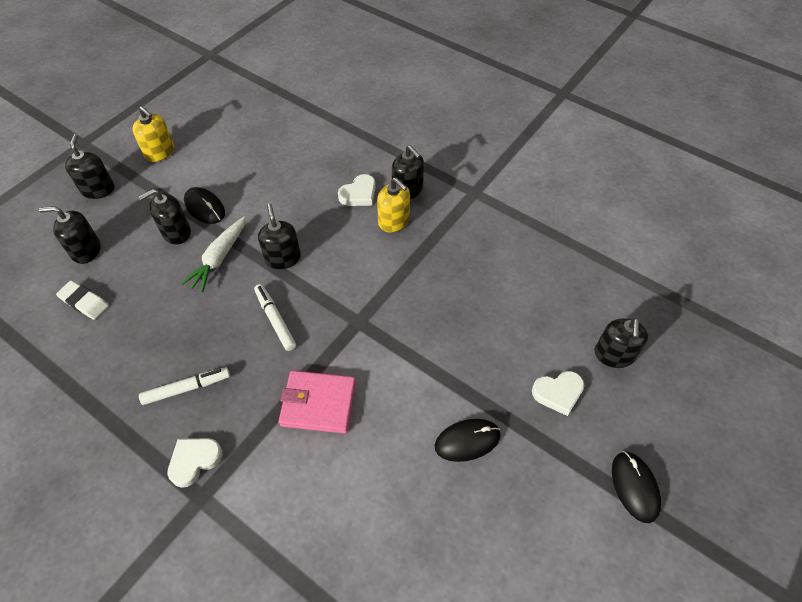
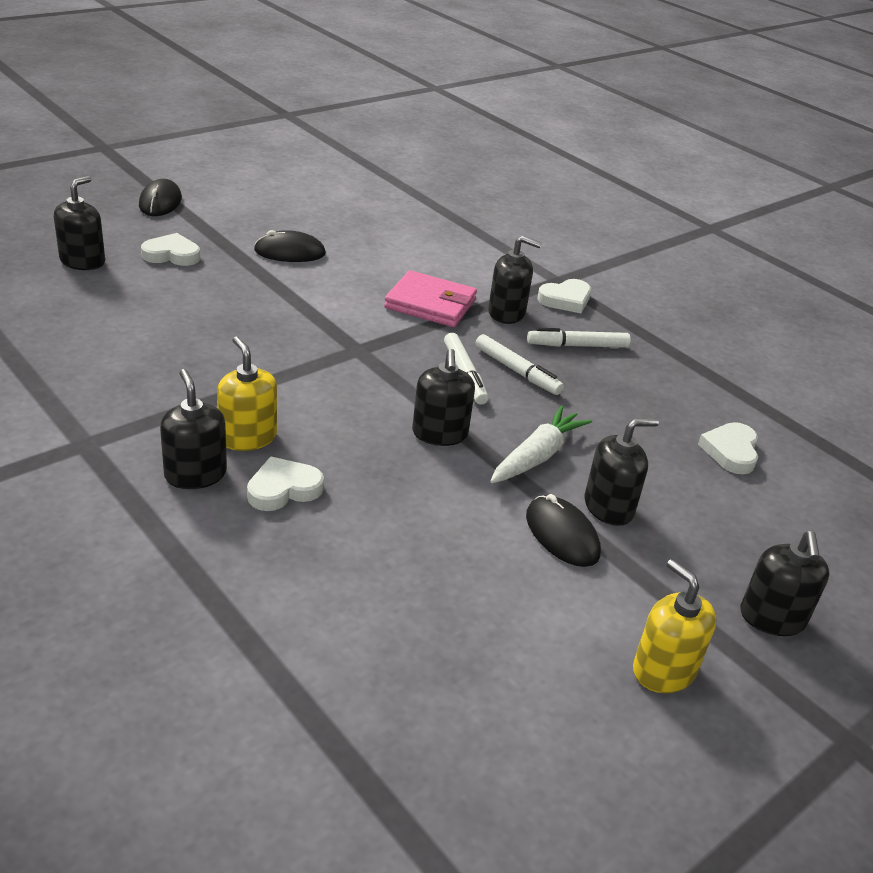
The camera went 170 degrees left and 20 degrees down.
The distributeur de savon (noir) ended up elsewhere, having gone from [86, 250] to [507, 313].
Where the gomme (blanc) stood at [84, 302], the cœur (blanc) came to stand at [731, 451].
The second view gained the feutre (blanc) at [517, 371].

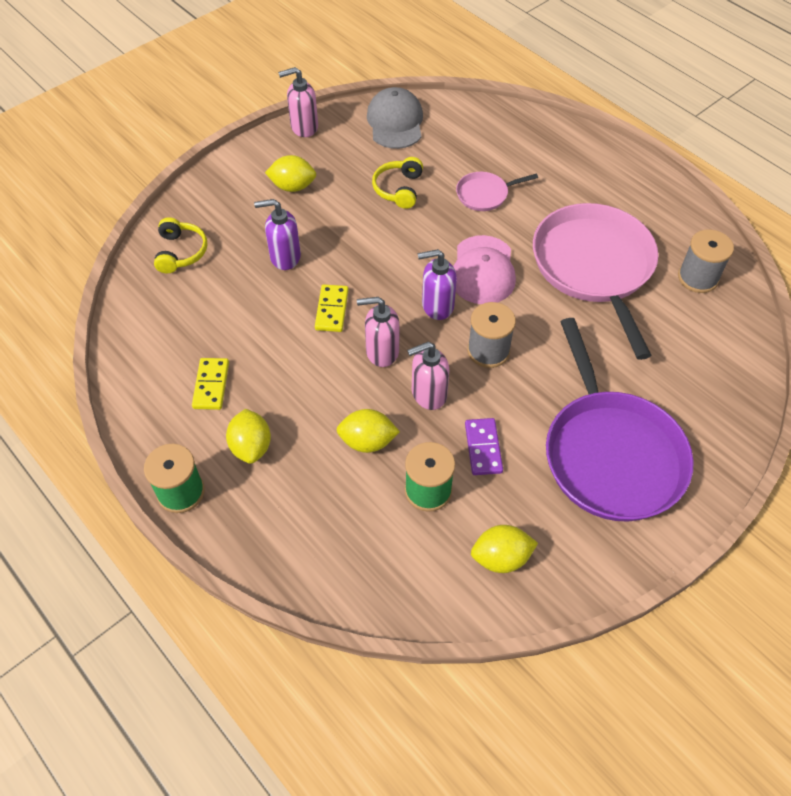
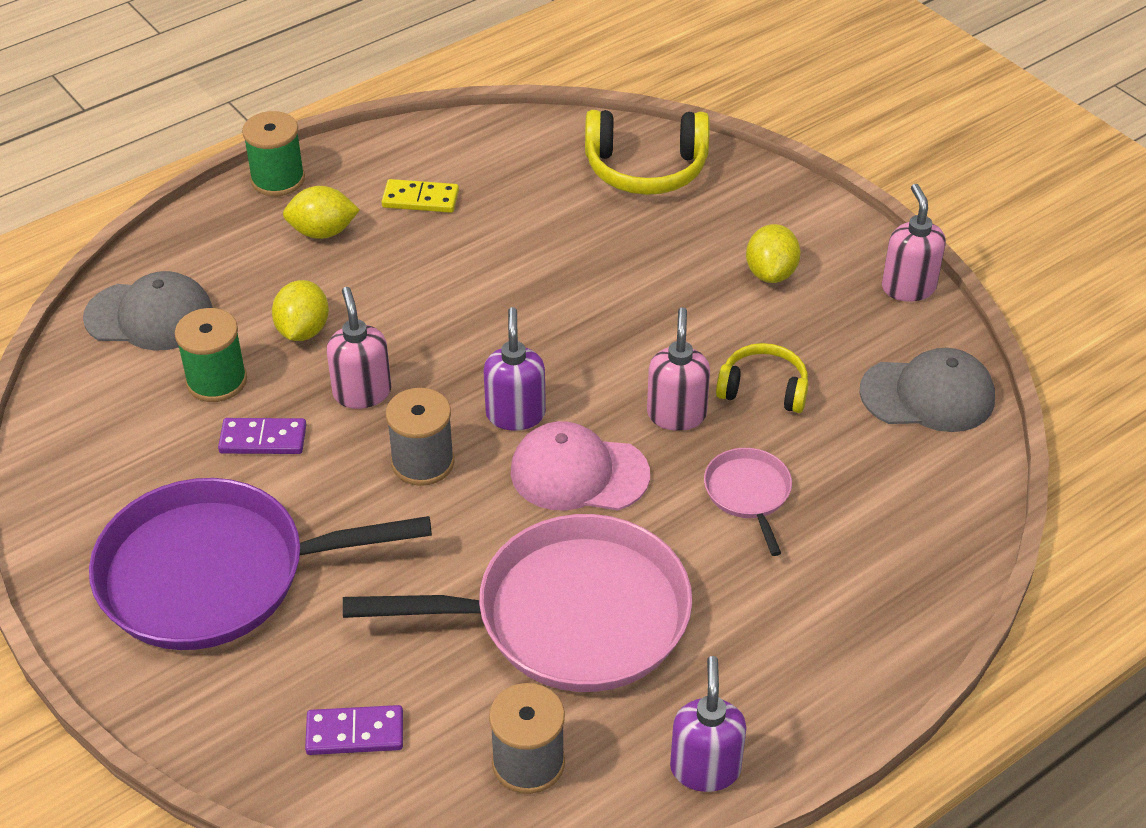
The camera went 95 degrees right and 10 degrees down.
The distributeur de savon (violet) ended up elsewhere, having gone from [285, 257] to [705, 768].
The size of the casque audio (jaune) at [181, 252] changed by a factor of 1.59.
The second view lost the domino (jaune) at [332, 310].
The distributeur de savon (rose) ended up elsewhere, having gone from [382, 351] to [676, 414].
The second view lost the citron (jaune) at [501, 558].
The second view gained the casquette (gris) at [149, 316].
The second view gained the domino (violet) at [355, 733].

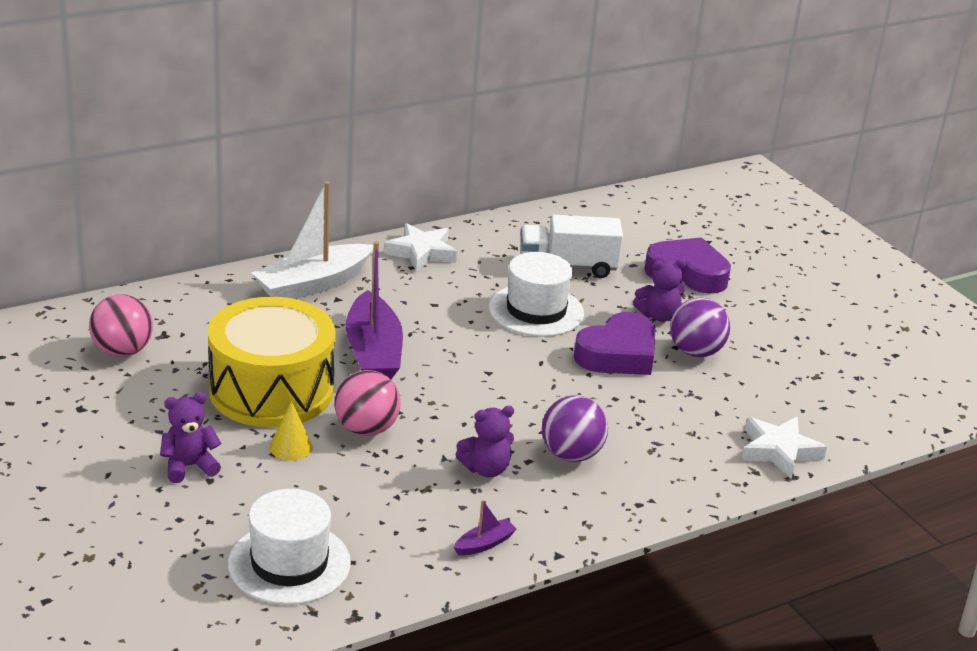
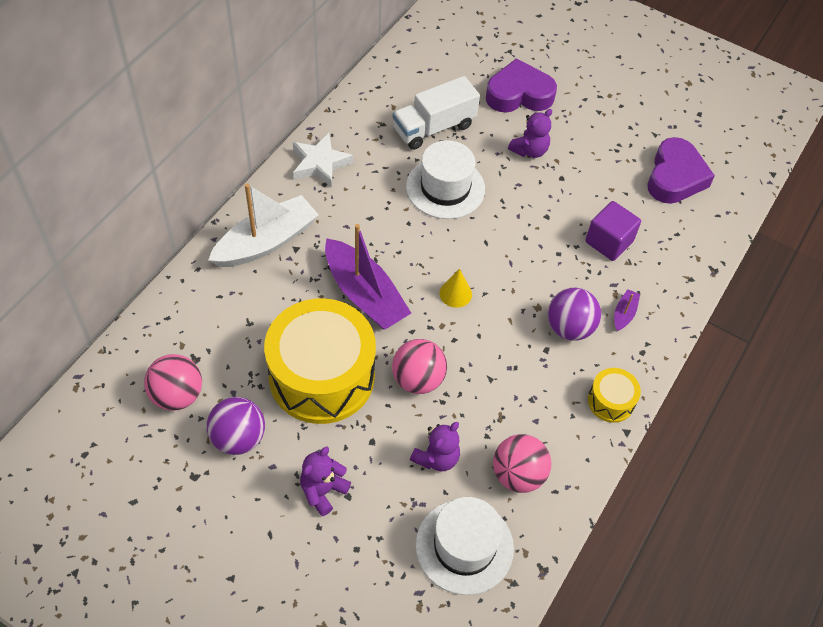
The camera went 30 degrees left and 25 degrees up.
The bateau (blanc) at [313, 284] ended up facing another way, 150 degrees counterclockwise from before.
The balle (violet) ended up elsewhere, having gone from [695, 352] to [238, 438].
The cœur (violet) ended up elsewhere, having gone from [618, 354] to [675, 177].
The cône (jaune) ended up elsewhere, having gone from [291, 447] to [455, 293].
The ours en peluche (violet) ended up elsewhere, having gone from [486, 469] to [436, 458].
The second view lost the étoile (blanc) at [779, 451].
The bateau (violet) ended up elsewhere, having gone from [484, 544] to [624, 314].
The second view gained the cube (violet) at [609, 242].
The second view gained the tambour (jaune) at [611, 401].
The second view gained the balle (rose) at [518, 475].

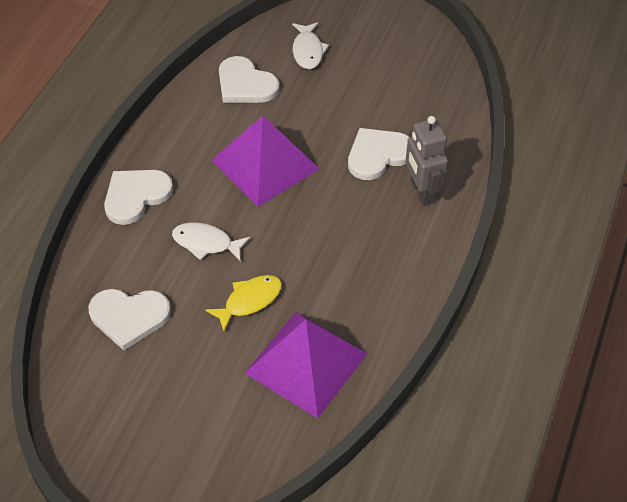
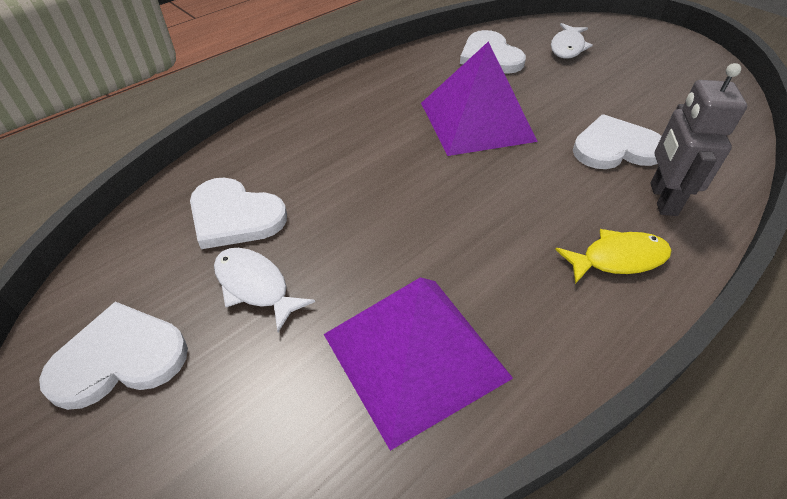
The camera went 25 degrees right and 5 degrees down.
The cœur (blanc) ended up elsewhere, having gone from [136, 196] to [119, 358].
The poisson (blanc) ended up elsewhere, having gone from [206, 243] to [255, 286].
The poisson (jaune) ended up elsewhere, having gone from [249, 301] to [618, 259].

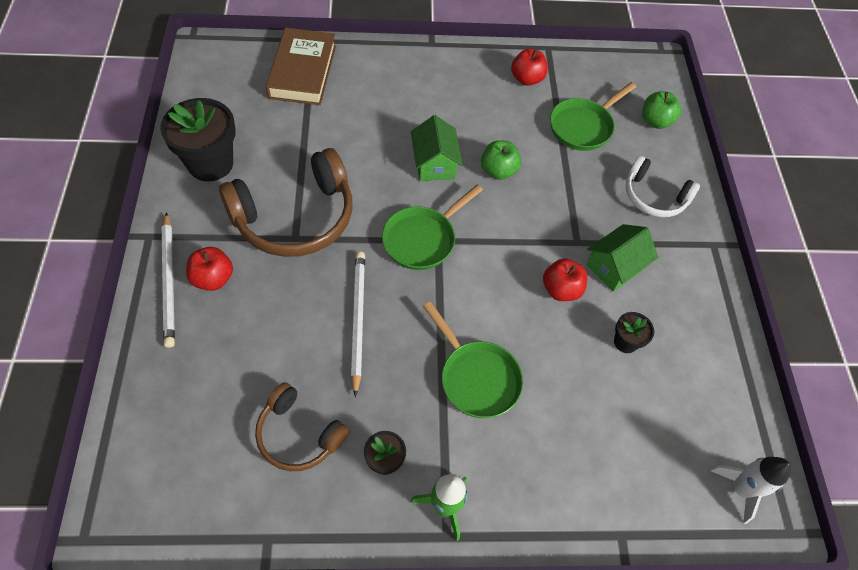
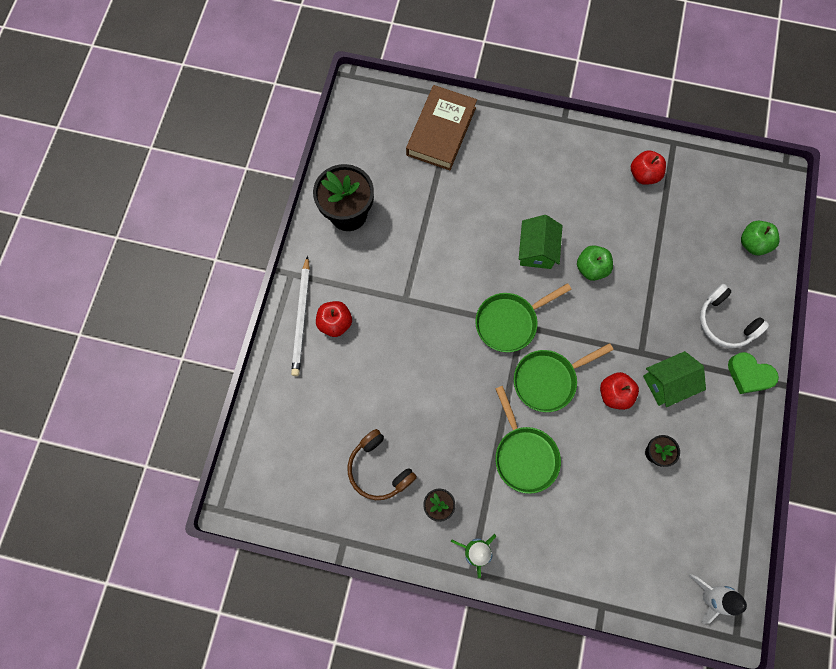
The camera went 20 degrees right and 15 degrees up.
The poêle (vert) ended up elsewhere, having gone from [583, 126] to [548, 380].
The second view lost the casque audio (marron) at [295, 217].
The second view lost the crayon (blanc) at [358, 319].
The second view gained the cœur (vert) at [749, 375].

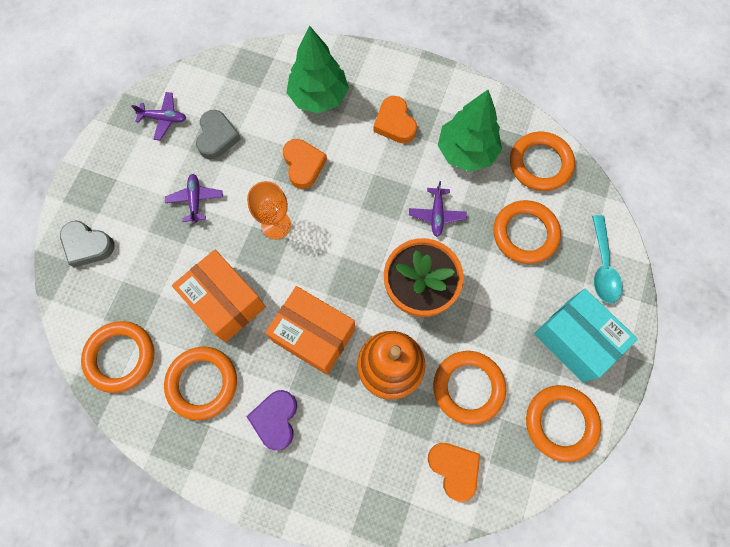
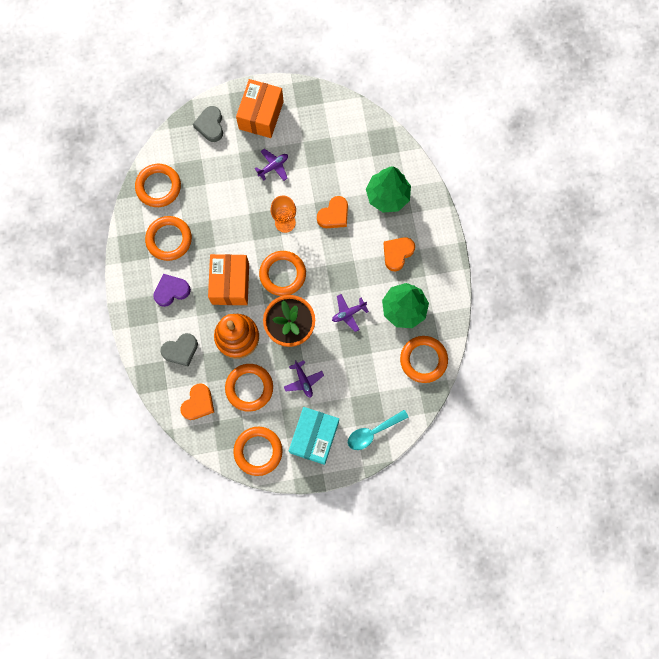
The camera went 60 degrees right and 5 degrees up.
The avion (violet) ended up elsewhere, having gone from [164, 119] to [303, 381].
The cœur (gris) ended up elsewhere, having gone from [217, 137] to [181, 350].
The anneau (orange) ended up elsewhere, having gone from [525, 234] to [282, 274].
The boîte (orange) ended up elsewhere, having gone from [225, 302] to [261, 115].

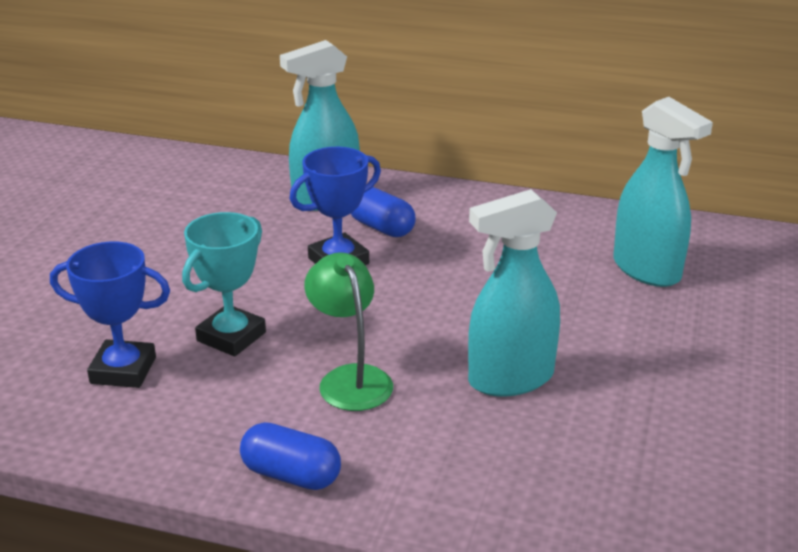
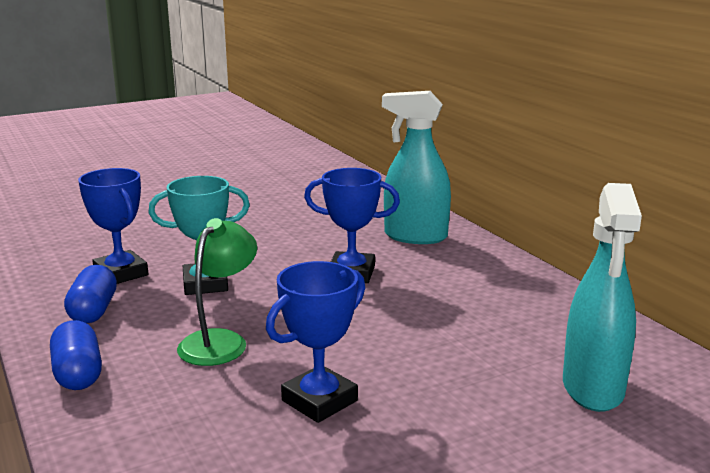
The camera went 45 degrees right and 10 degrees down.
The gélule (bleu) ended up elsewhere, having gone from [381, 227] to [93, 311].
Where the vaporisateur (turquoise) stood at [510, 379], the trophée (bleu) came to stand at [319, 401].

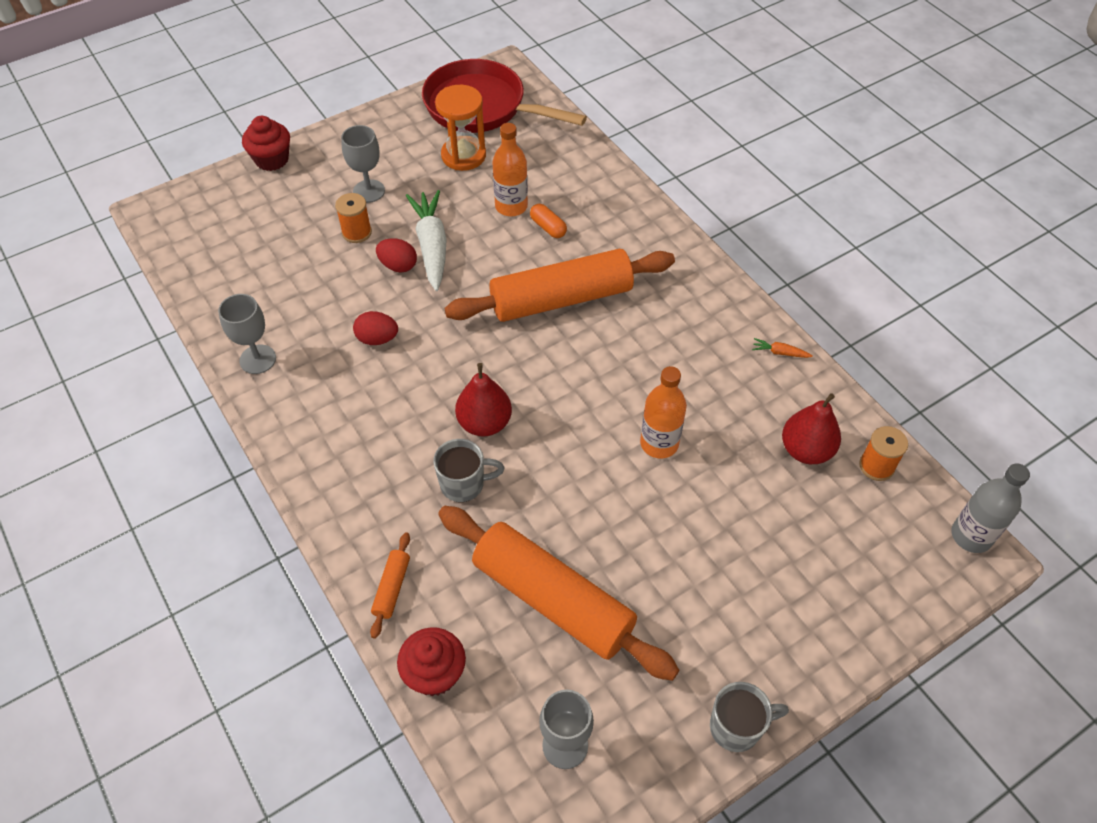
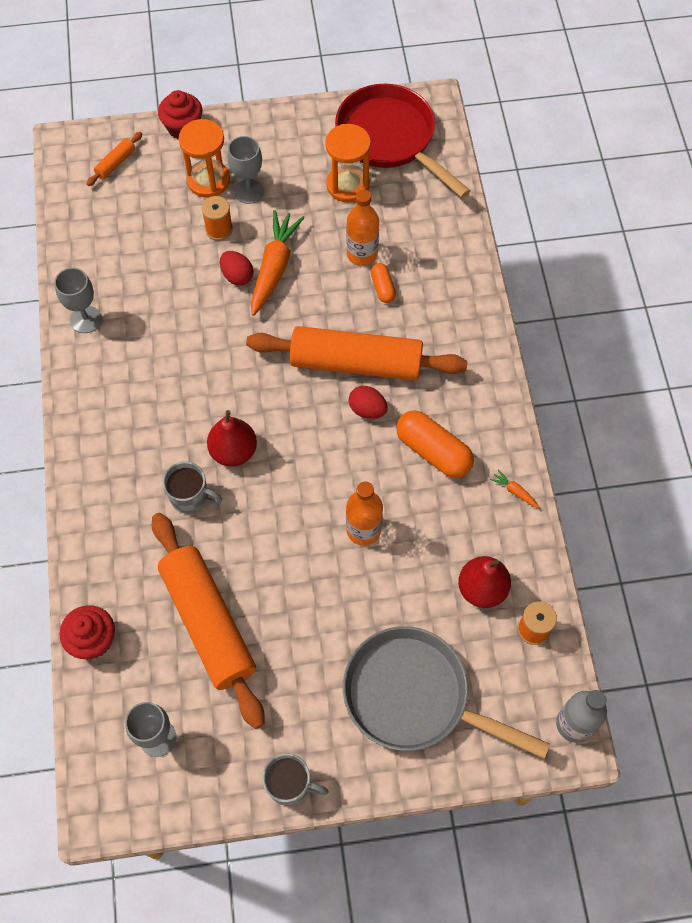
The camera went 25 degrees right and 10 degrees up.
What was the carotte (blanc) at [431, 246] turned into the carotte (orange) at [274, 268].
The œuf (rouge) ended up elsewhere, having gone from [377, 339] to [367, 409].
The rouleau à pâtisserie (orange) ended up elsewhere, having gone from [391, 588] to [115, 163].
The second view gained the sablier (orange) at [208, 180].
The second view gained the gélule (orange) at [433, 451].
The second view gained the poêle (gris) at [415, 696].

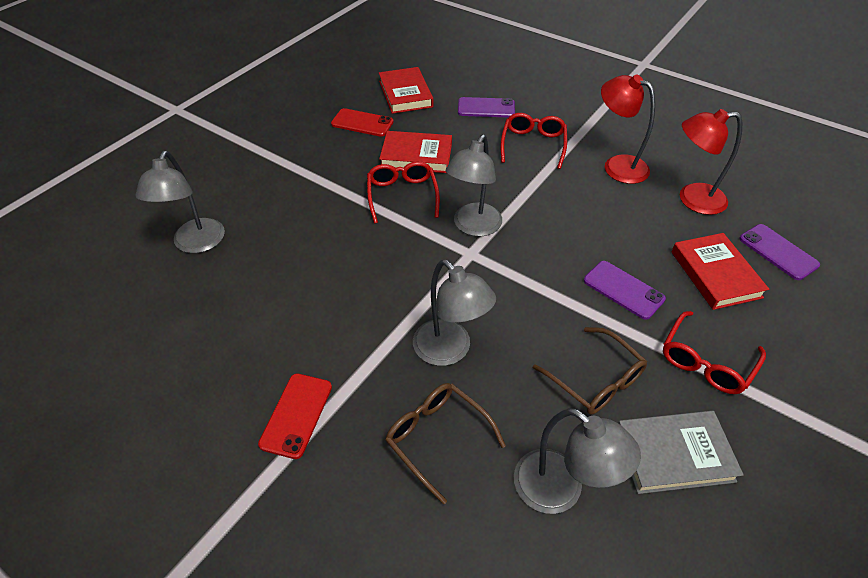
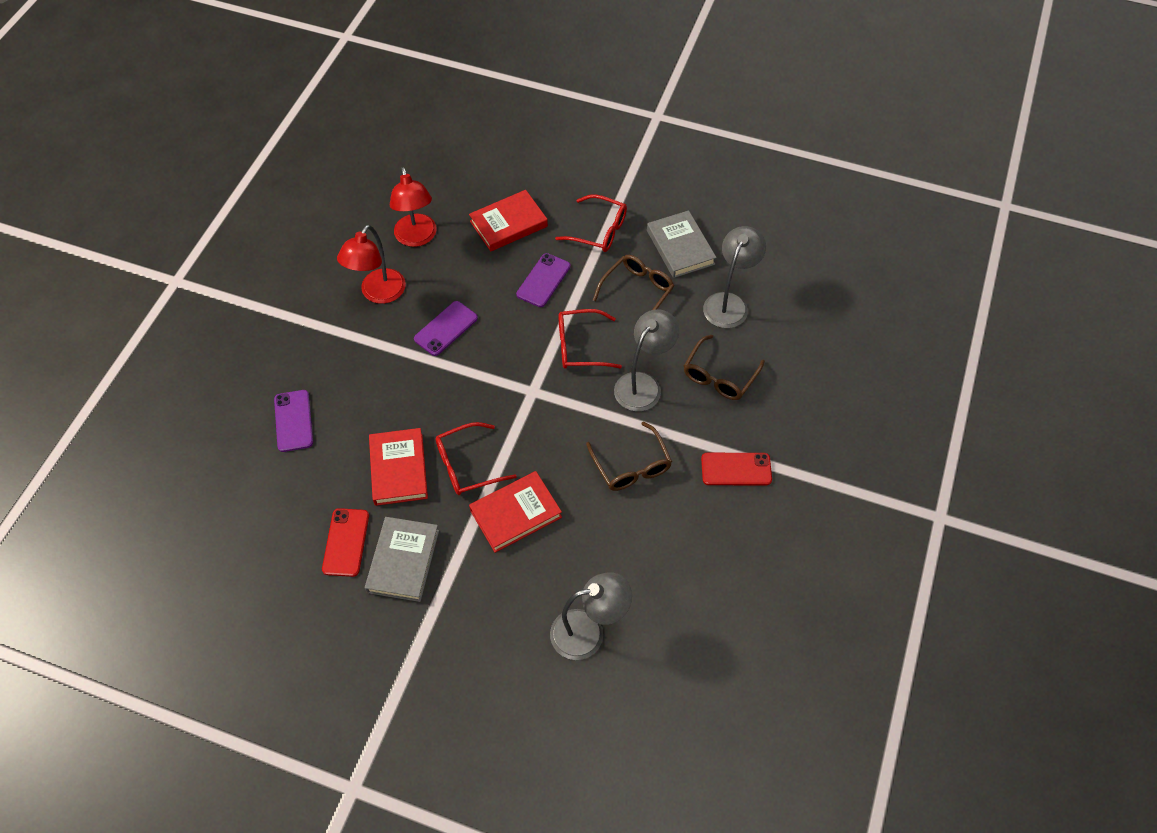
The camera went 105 degrees left and 10 degrees up.
The livre (rouge) ended up elsewhere, having gone from [405, 94] to [515, 514].
The lunettes (rouge) ended up elsewhere, having gone from [533, 144] to [580, 346].
The second view lost the lampe (gris) at [473, 227].
The téléphone (violet) ended up elsewhere, having gone from [778, 252] to [446, 328].
The second view gained the lunettes (marron) at [631, 466].
The second view gained the livre (gris) at [403, 561].

